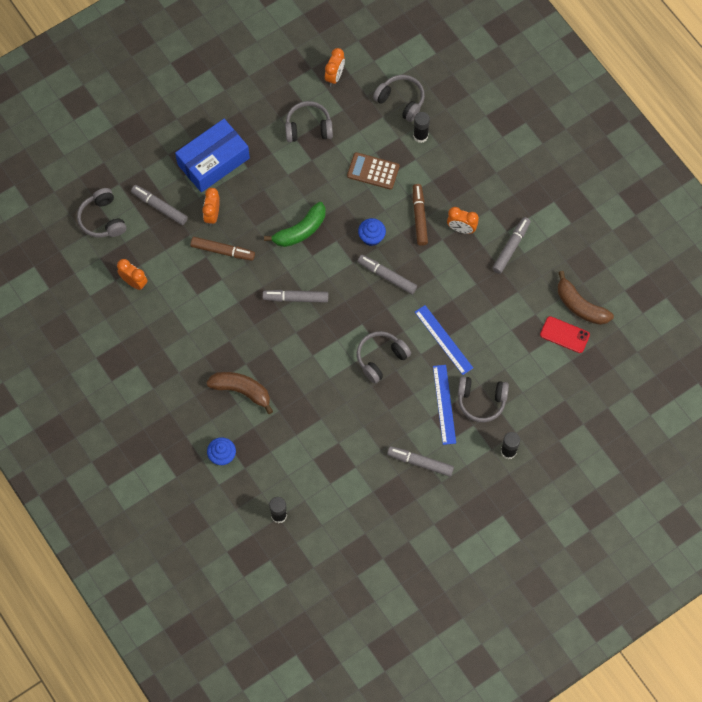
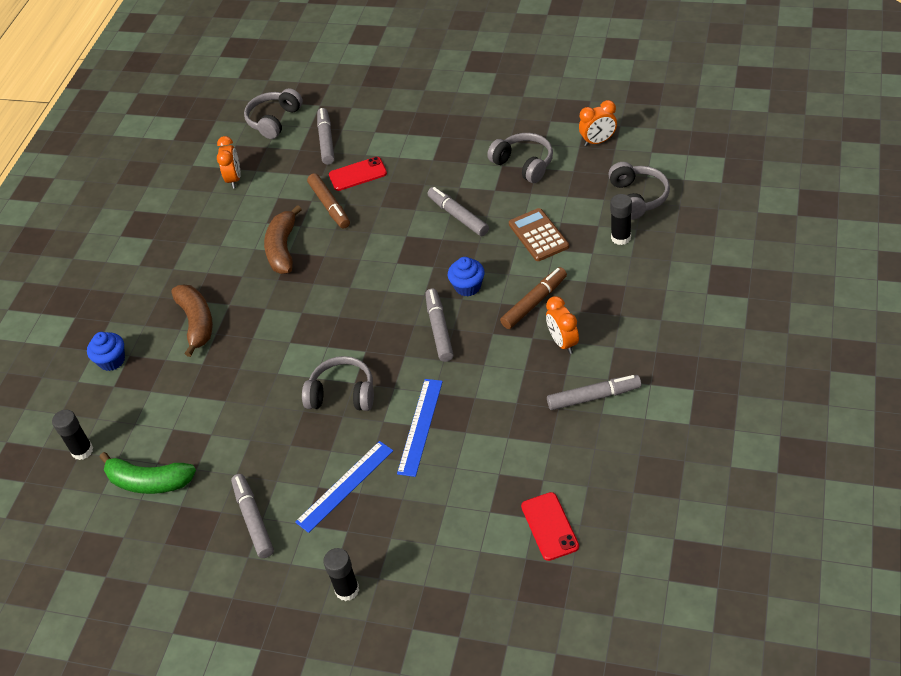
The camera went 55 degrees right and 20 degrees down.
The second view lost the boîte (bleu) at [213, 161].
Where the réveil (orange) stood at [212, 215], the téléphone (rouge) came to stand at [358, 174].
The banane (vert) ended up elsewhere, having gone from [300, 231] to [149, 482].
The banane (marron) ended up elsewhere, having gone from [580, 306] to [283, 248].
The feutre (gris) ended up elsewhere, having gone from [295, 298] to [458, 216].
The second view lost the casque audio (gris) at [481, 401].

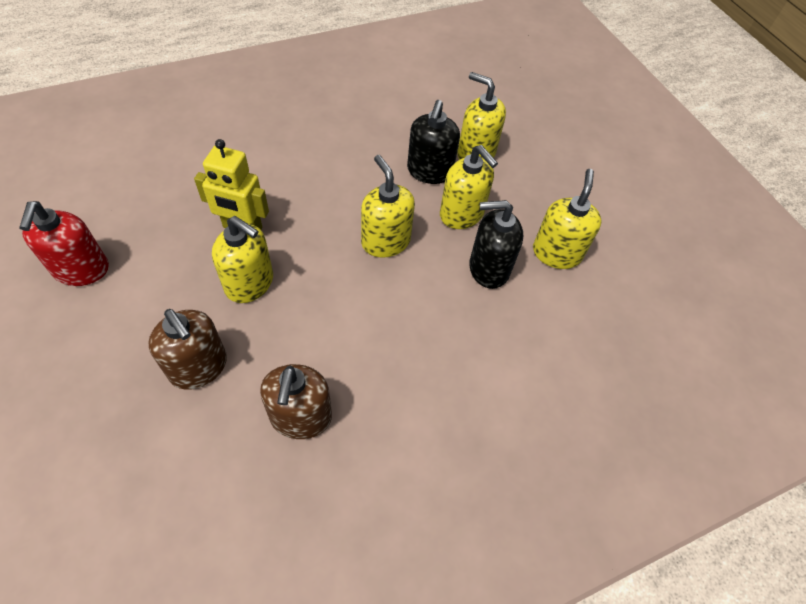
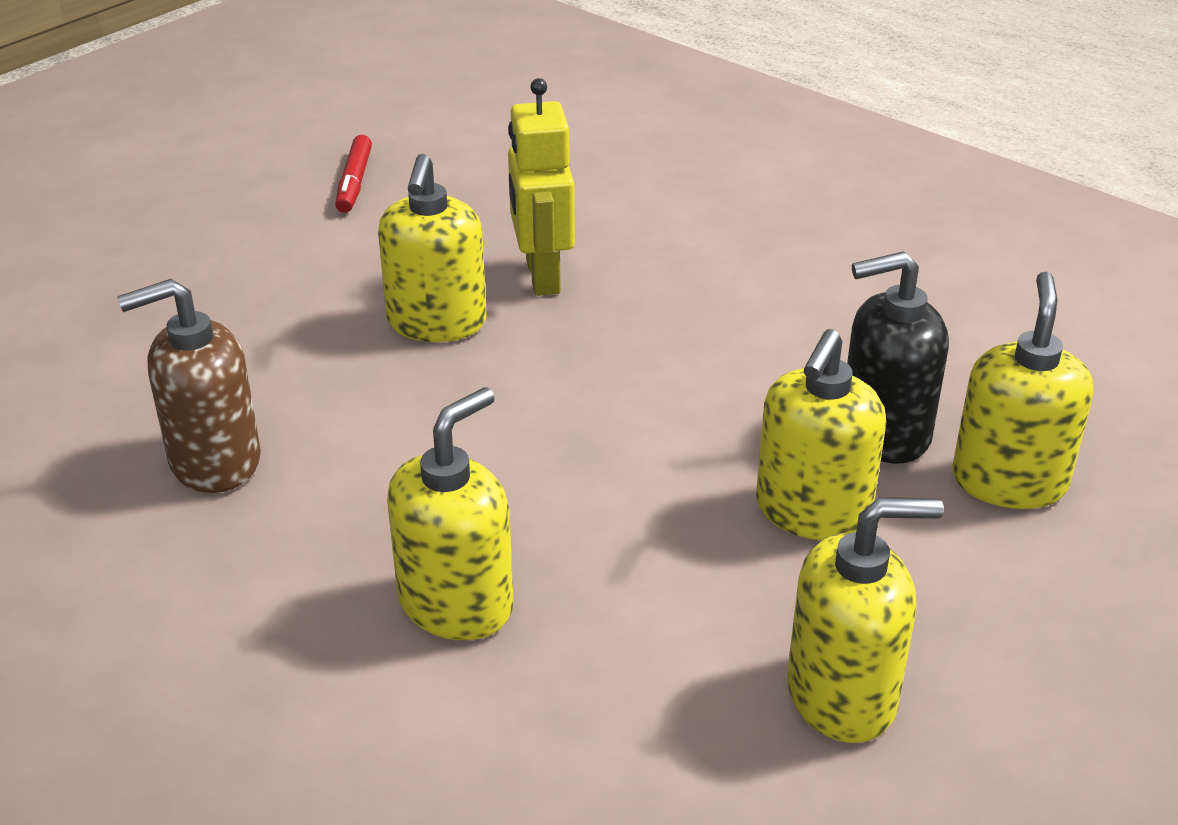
The camera went 70 degrees right and 20 degrees down.
The distributeur de savon (jaune) ended up elsewhere, having gone from [385, 241] to [456, 603].
The second view lost the distributeur de savon (noir) at [488, 268].
Where the distributeur de savon (rouge) stood at [81, 270], the feutre (rouge) came to stand at [354, 182].
The second view lost the distributeur de savon (marron) at [199, 367].

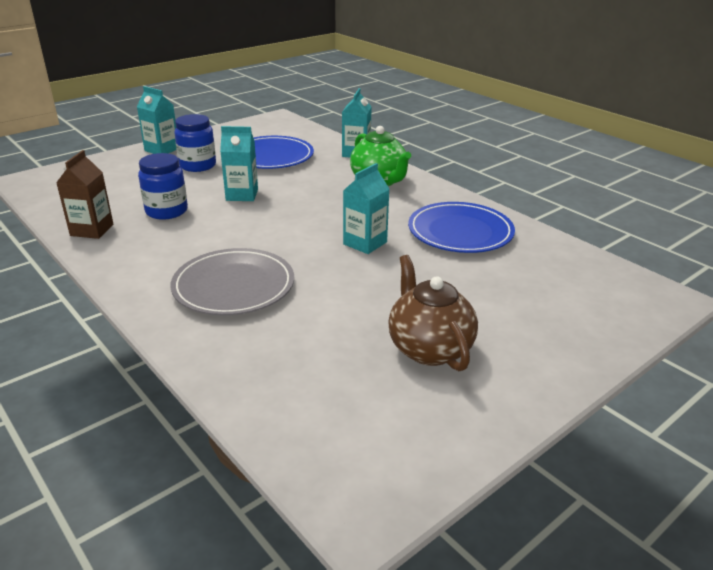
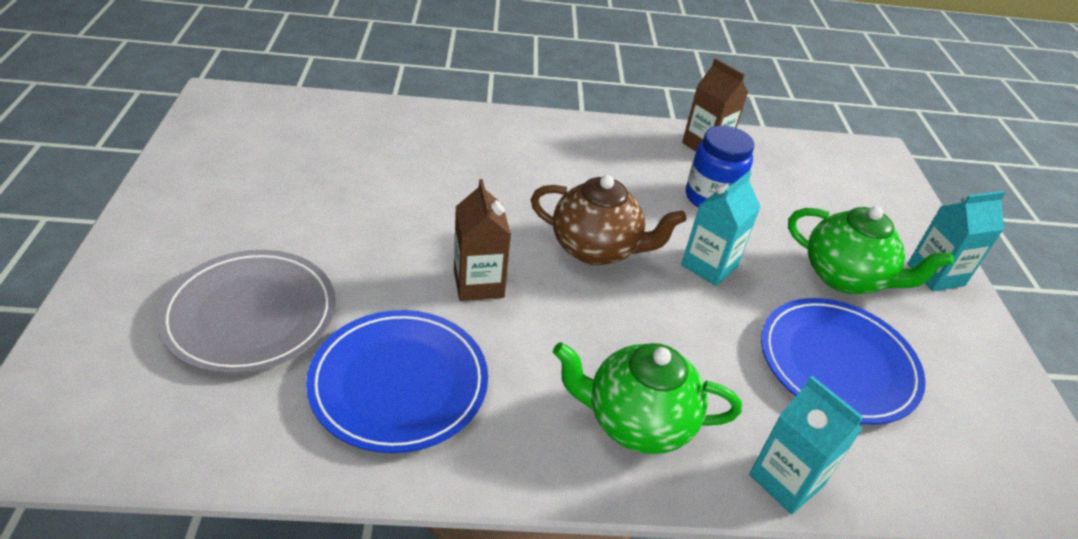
The camera went 125 degrees right and 10 degrees up.
Where the bocal (bleu) stood at [198, 165], the théière (vert) came to stand at [845, 277].
What was the brique de lait (turquoise) at [365, 243] turned into the brique de lait (marron) at [478, 283].
The assiette (gris) ended up elsewhere, having gone from [233, 286] to [250, 315].
The théière (marron) ended up elsewhere, having gone from [429, 348] to [596, 249].

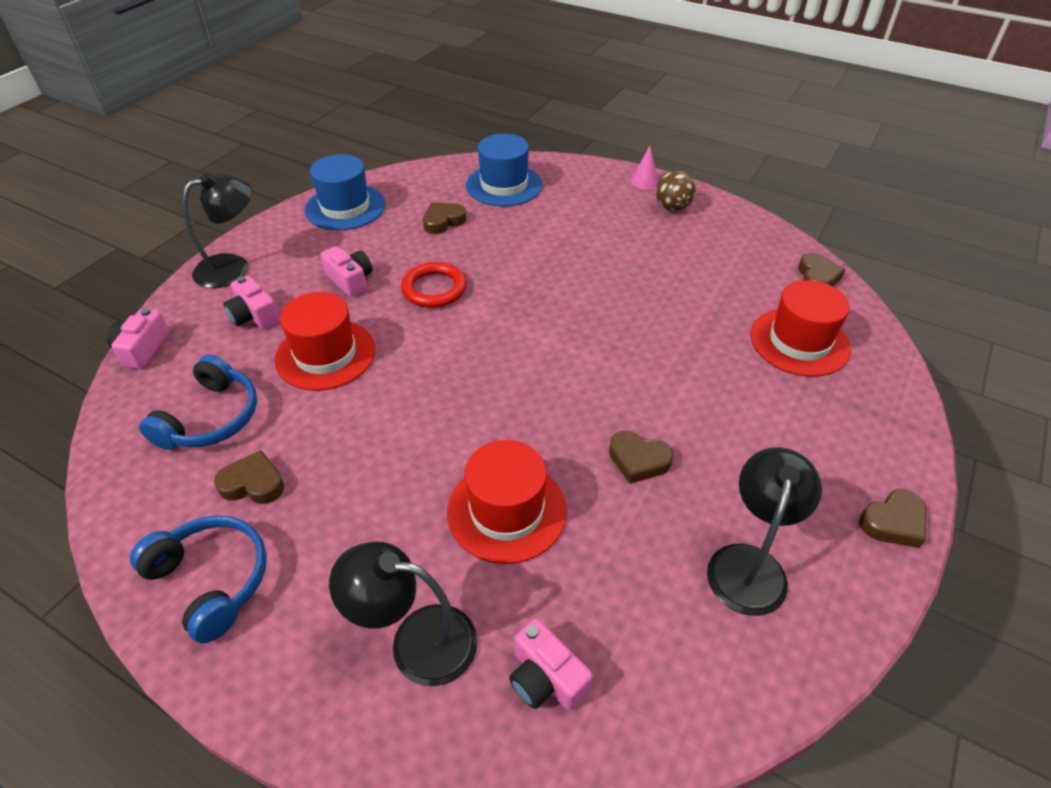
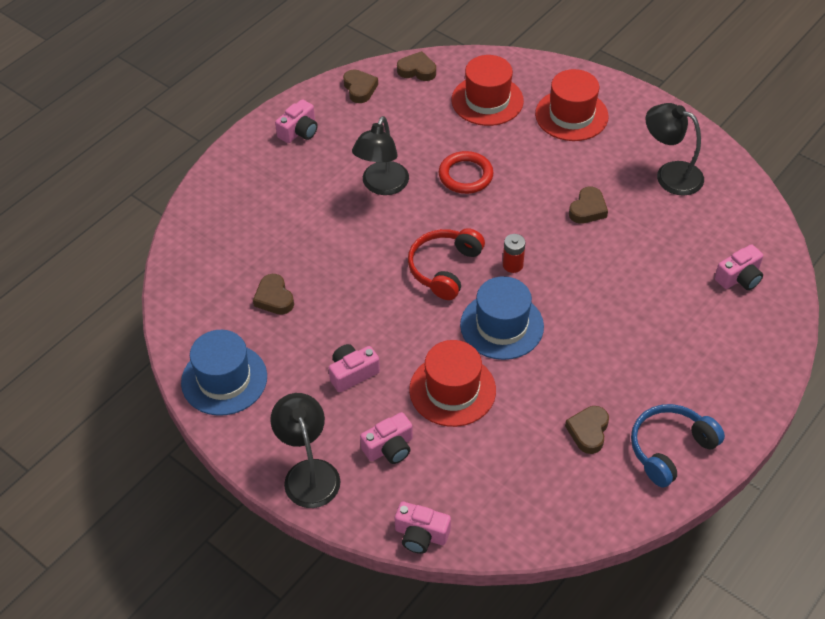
The camera went 80 degrees left and 5 degrees up.
The chapeau (bleu) ended up elsewhere, having gone from [504, 185] to [502, 326].
The second view lost the cône (rose) at [644, 182].
Where the balle (marron) stood at [672, 207], the appareil photo (rose) came to stand at [299, 131].
The anneau (rouge) ended up elsewhere, having gone from [434, 289] to [465, 175].
The second view lost the casque audio (bleu) at [211, 418].
The chapeau (rouge) ended up elsewhere, having gone from [506, 511] to [571, 115].
The cœur (marron) ended up elsewhere, having gone from [893, 522] to [360, 89].
The lampe (noir) ended up elsewhere, having gone from [416, 641] to [382, 186].
The second view gained the casque audio (rouge) at [444, 268].
The second view gained the pile (rouge) at [513, 265].

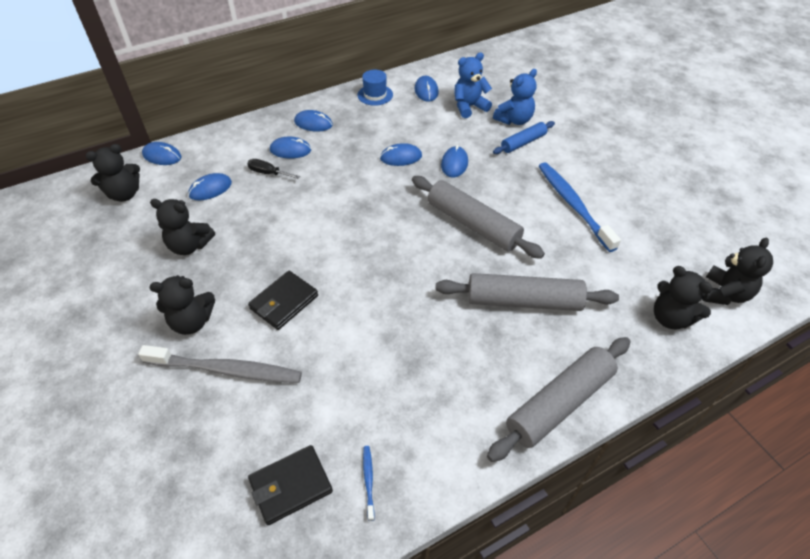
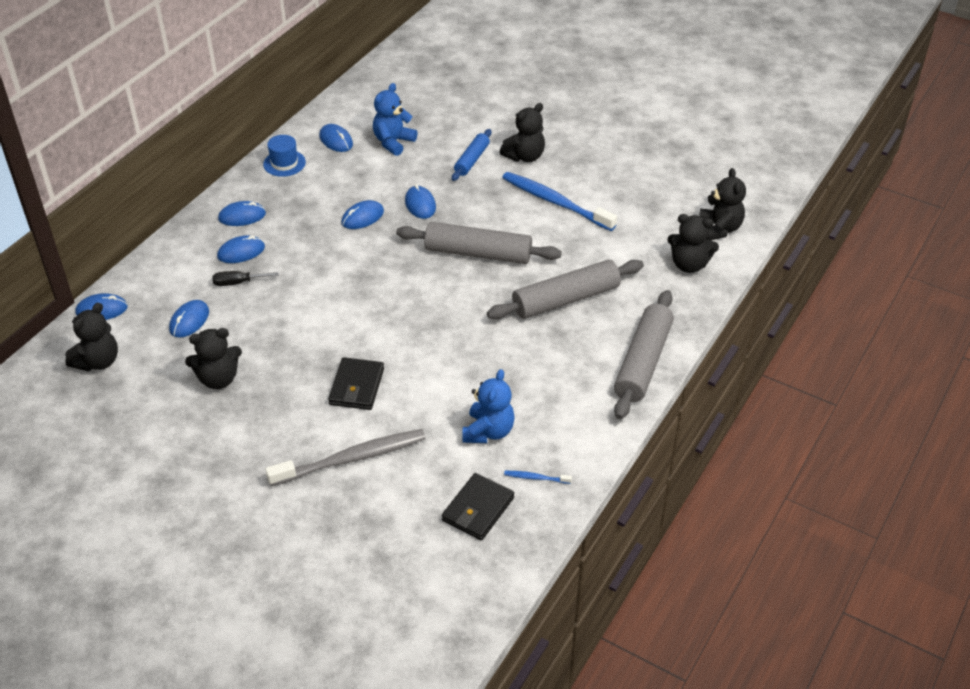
The camera went 30 degrees left and 5 degrees down.
The ours en peluche (bleu) ended up elsewhere, having gone from [514, 120] to [488, 431].
The ours en peluche (noir) ended up elsewhere, having gone from [192, 322] to [524, 156].
The brosse à dents (bleu) at [368, 481] ended up facing another way, 45 degrees counterclockwise from before.

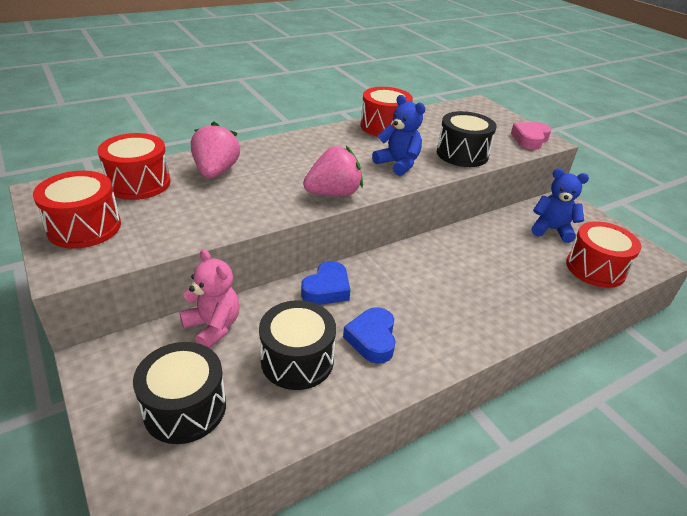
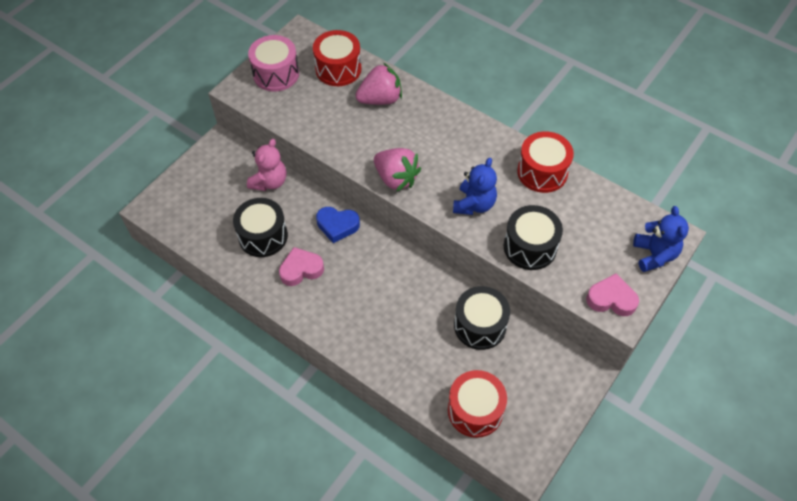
The camera went 70 degrees right and 20 degrees up.
The ours en peluche (bleu) ended up elsewhere, having gone from [551, 230] to [654, 255].
What was the tambour (rouge) at [84, 227] turned into the tambour (rose) at [276, 74].
What was the cœur (bleu) at [372, 339] turned into the cœur (rose) at [301, 269].
The tambour (noir) ended up elsewhere, having gone from [185, 408] to [480, 325].

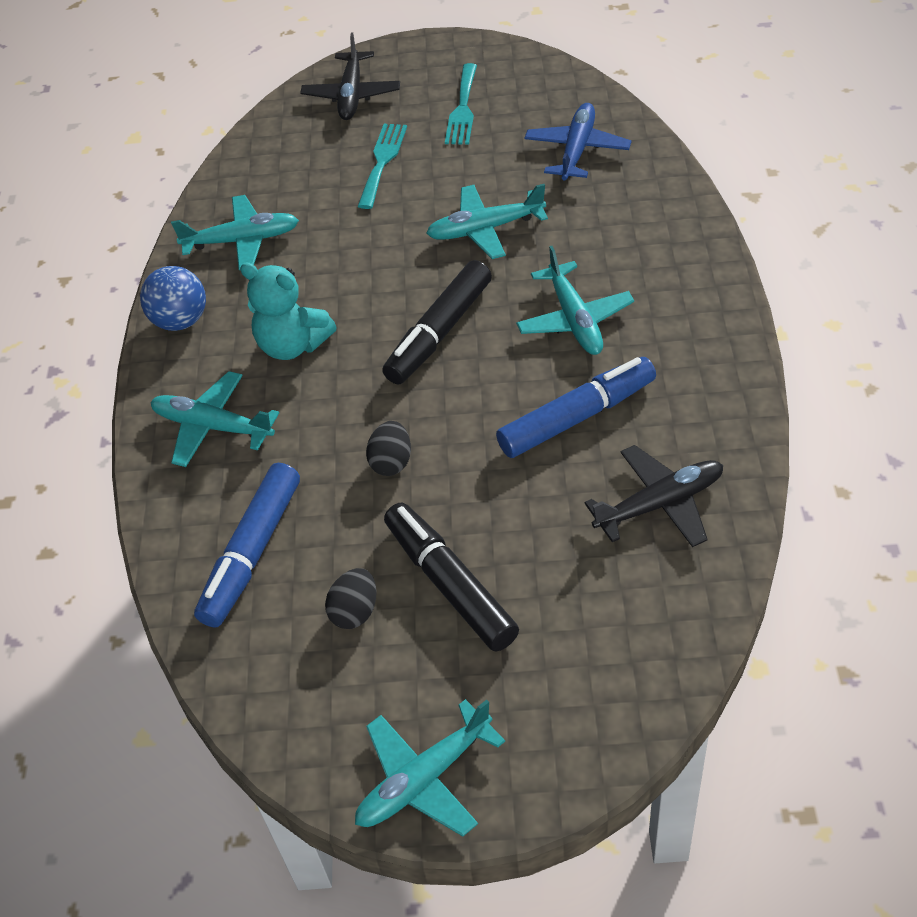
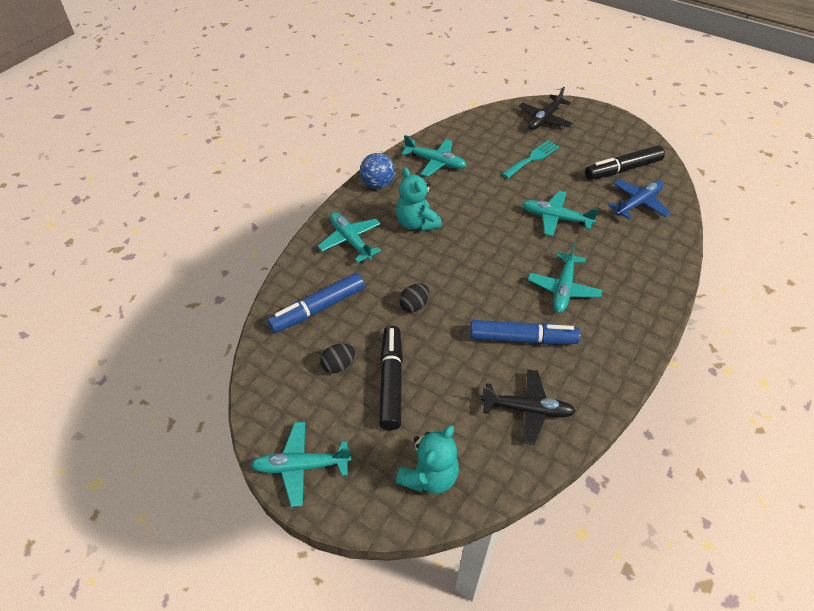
The camera went 30 degrees right and 0 degrees up.
The second view lost the fourchette (turquoise) at [463, 109].
The feutre (noir) ended up elsewhere, having gone from [439, 332] to [622, 169].
The second view gained the ours en peluche (turquoise) at [429, 476].

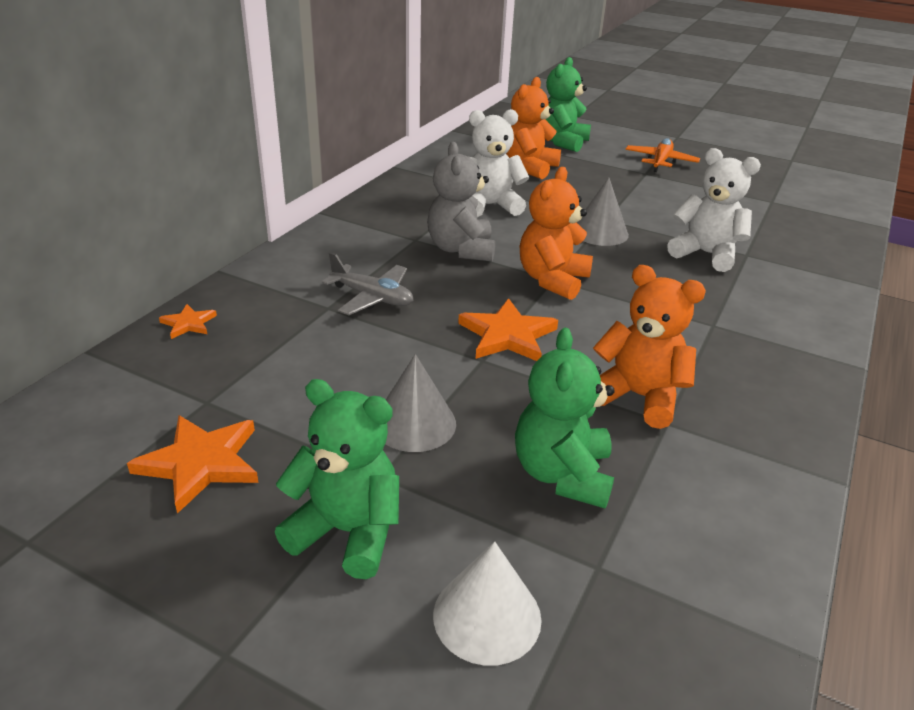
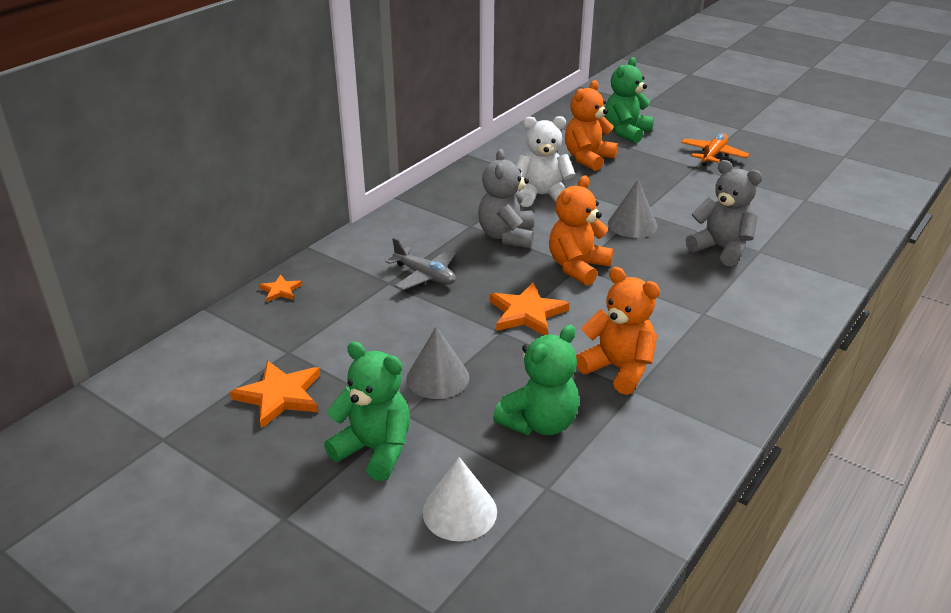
The camera went 10 degrees right and 0 degrees up.
What was the ours en peluche (blanc) at [706, 254] turned into the ours en peluche (gris) at [721, 249].
The ours en peluche (vert) at [562, 474] ended up facing another way, 150 degrees counterclockwise from before.

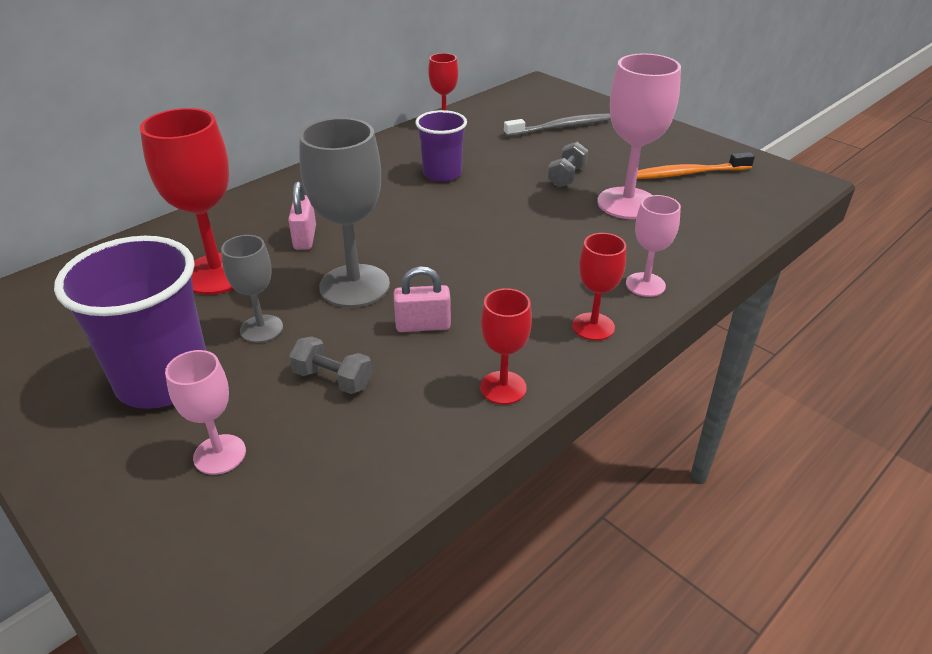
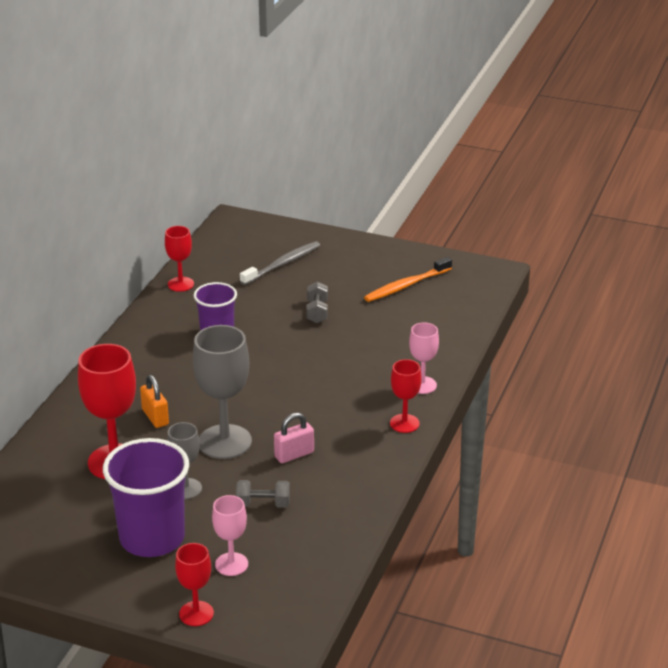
The camera went 25 degrees left and 5 degrees down.
The second view lost the verre à pied (rose) at [627, 203].
What was the cadenas (rose) at [305, 238] turned into the cadenas (orange) at [155, 417].
The verre à pied (rouge) ended up elsewhere, having gone from [503, 388] to [196, 613].

